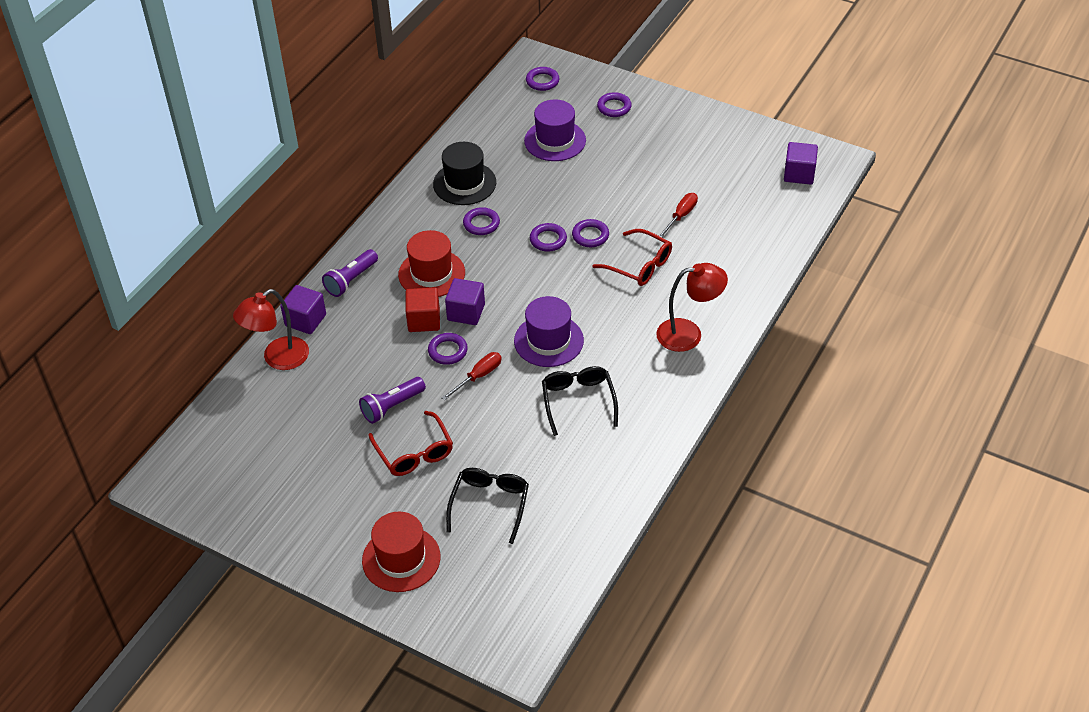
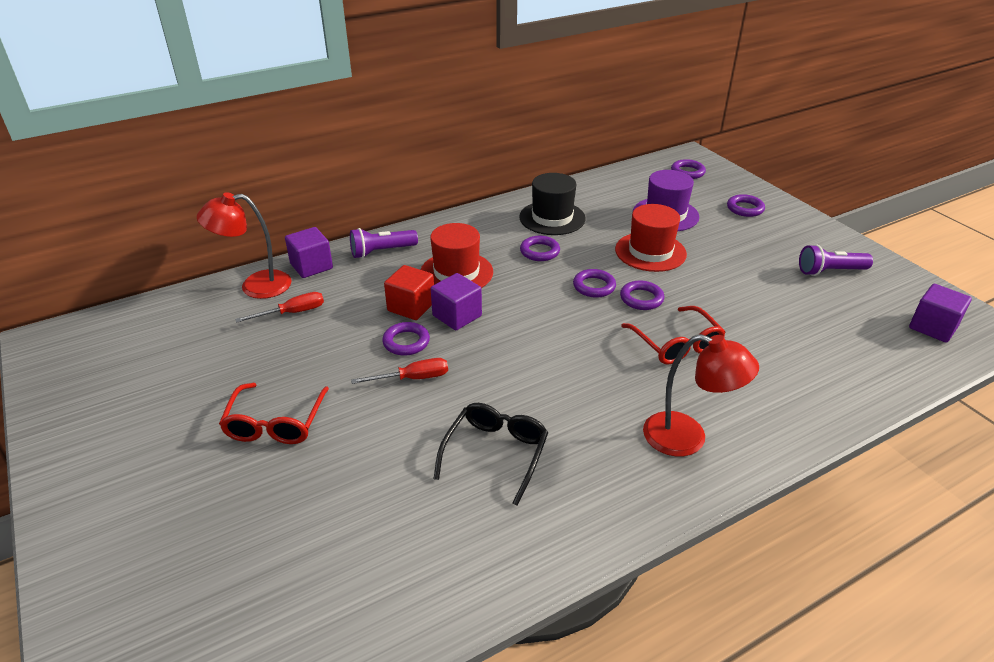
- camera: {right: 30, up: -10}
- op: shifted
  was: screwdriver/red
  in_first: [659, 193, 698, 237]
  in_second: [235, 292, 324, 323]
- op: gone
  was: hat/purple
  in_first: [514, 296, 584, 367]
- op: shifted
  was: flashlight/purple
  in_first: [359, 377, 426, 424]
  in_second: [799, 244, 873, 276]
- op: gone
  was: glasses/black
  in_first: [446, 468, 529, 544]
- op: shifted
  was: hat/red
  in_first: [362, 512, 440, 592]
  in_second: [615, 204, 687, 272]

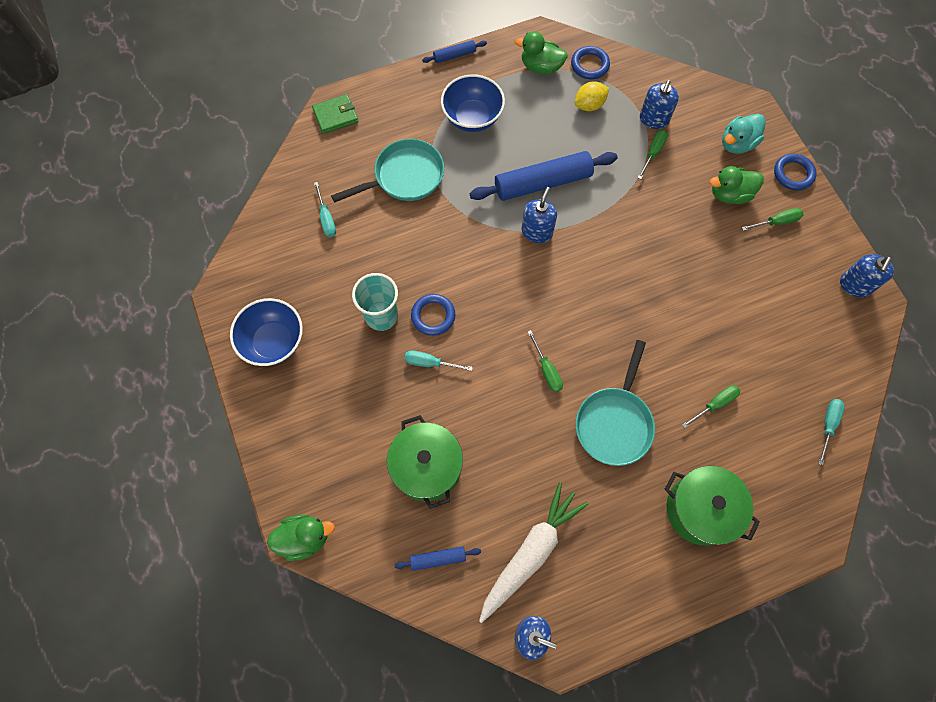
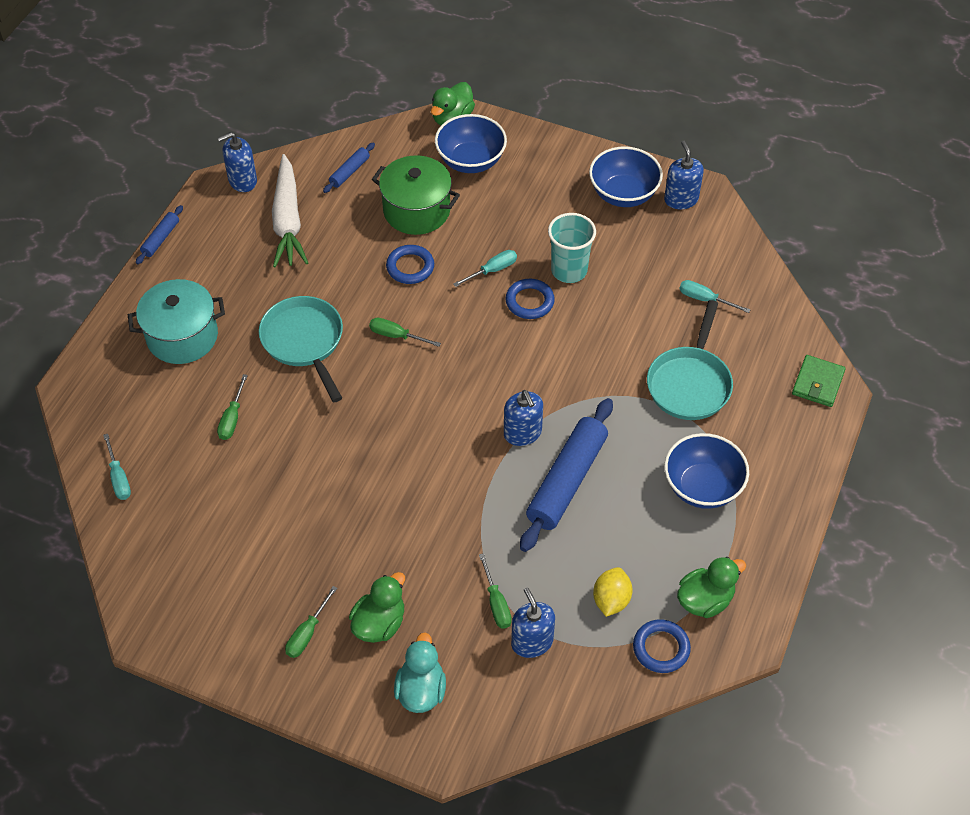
- camera: {right: 135, up: -15}
- op: shifted
  was: rolling pin/blue
  in_first: [422, 40, 487, 63]
  in_second: [136, 205, 183, 264]
- op: shifted
  was: ring/blue
  in_first: [774, 154, 817, 191]
  in_second: [386, 245, 434, 284]
- op: shifted
  was: soap dispenser/blue
  in_first: [840, 254, 894, 298]
  in_second: [664, 141, 704, 209]
- op: repainted
  was: pot/green
  now: pot/turquoise
  in_first: [664, 466, 760, 546]
  in_second: [128, 279, 225, 364]
- op: new
  now: bowl/blue
  in_second: [435, 114, 507, 173]

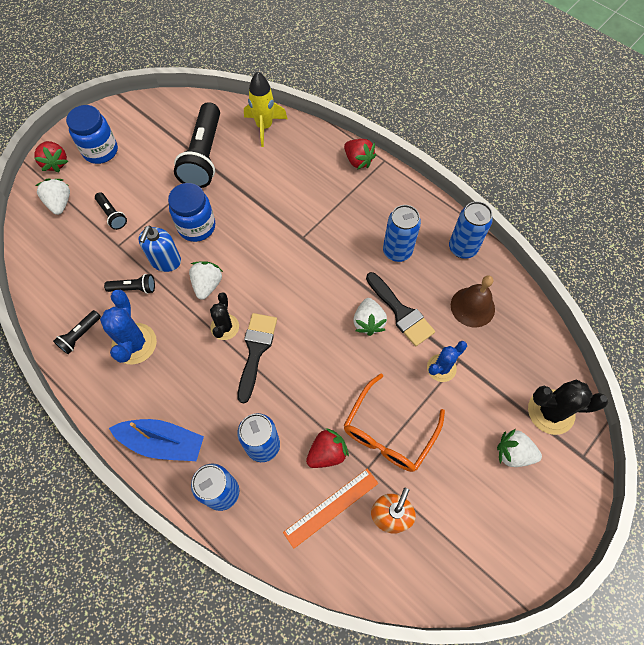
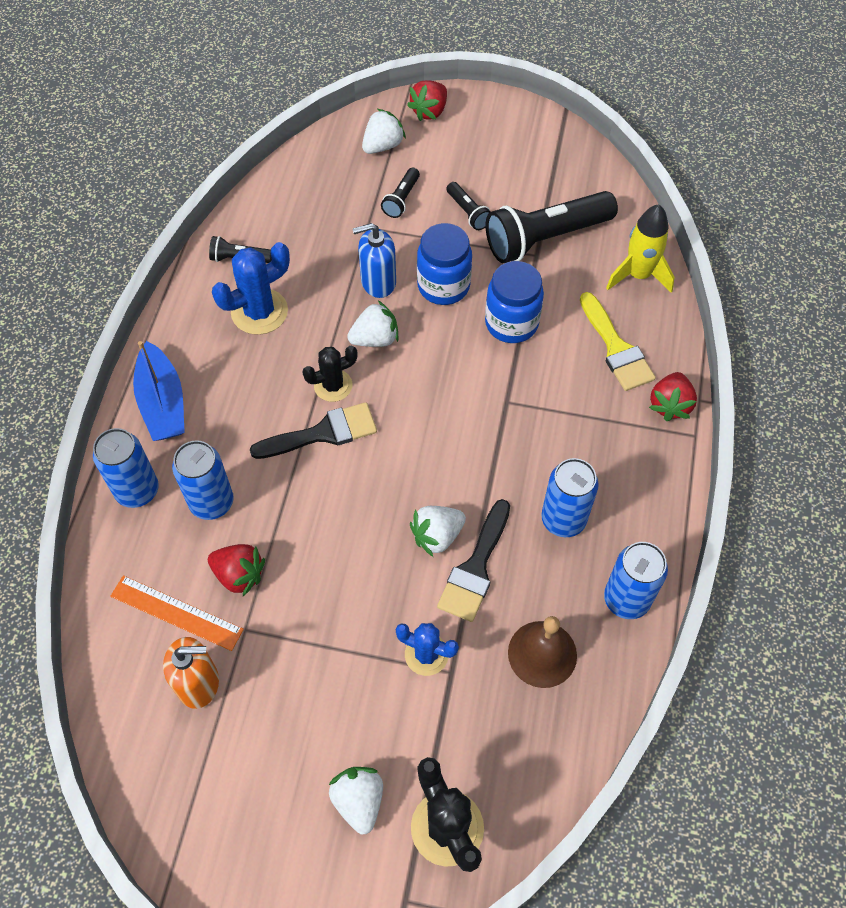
- camera: {right: 60, up: -5}
- op: shifted
  was: jar/blue
  in_first: [66, 105, 118, 164]
  in_second: [485, 261, 544, 343]
- op: shifted
  was: flashlight/black
  in_first: [104, 274, 155, 294]
  in_second: [447, 182, 491, 230]
- op: gone
  was: glasses/orange
  in_first: [344, 373, 445, 472]
- op: new
  now: brush/yellow
  in_second: [580, 292, 656, 391]

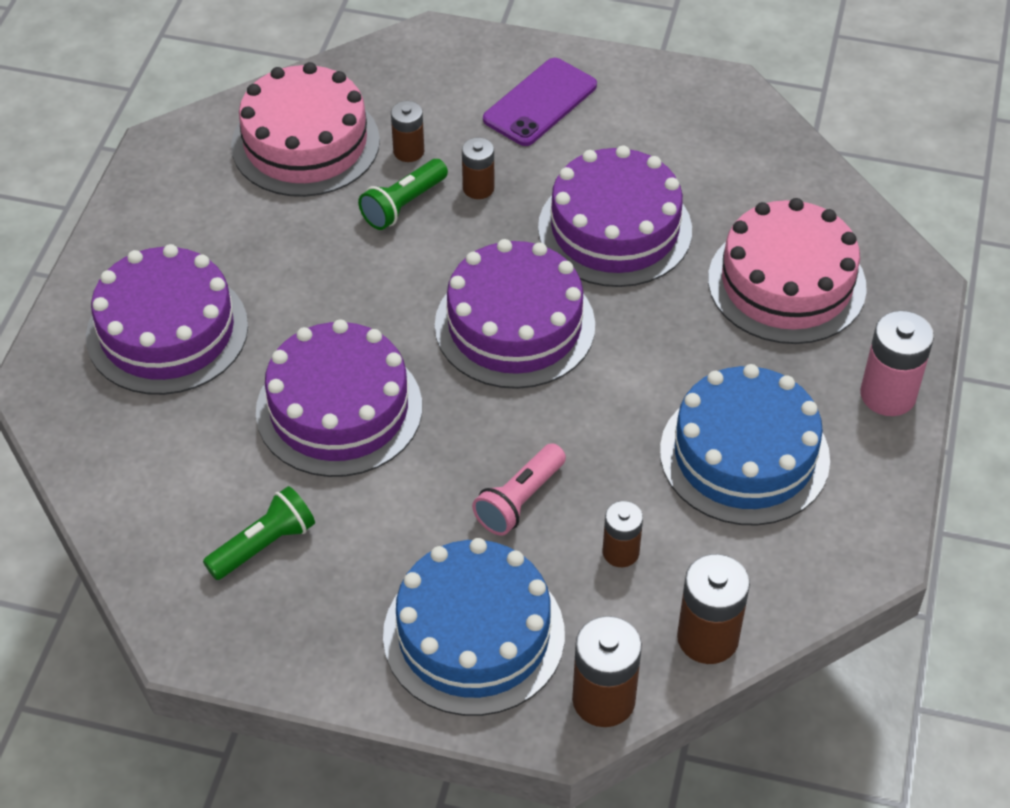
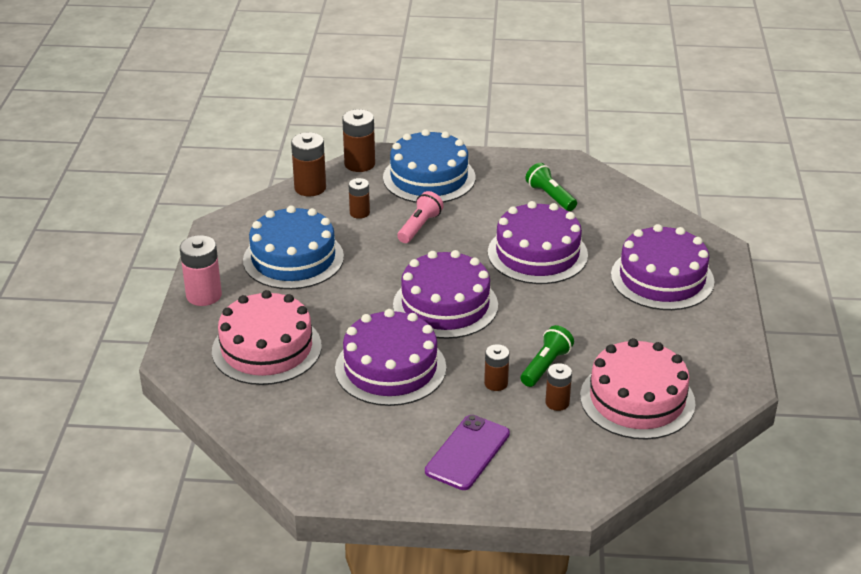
- camera: {right: 170, up: -15}
- op: rotated
  was: flashlight/green
  in_first: [203, 486, 315, 580]
  in_second: [525, 163, 577, 211]
  clockwise: 105

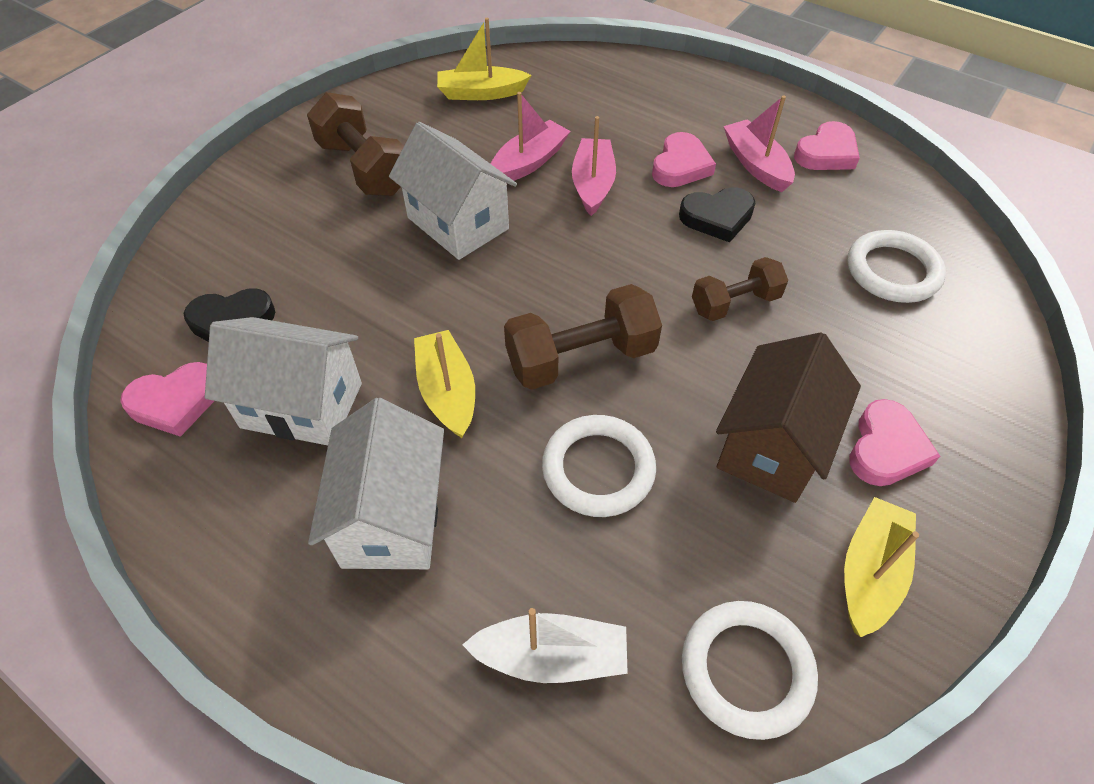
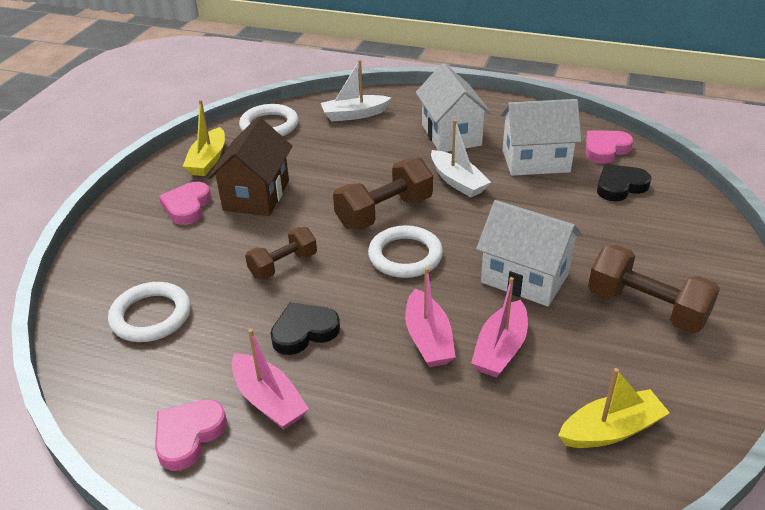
- camera: {right: 165, up: -15}
- op: gone
  was: heart/pink
  in_first: [652, 132, 716, 187]
- op: repainted
  was: boat/yellow
  now: boat/white
  in_first: [414, 330, 475, 438]
  in_second: [431, 119, 491, 197]
- op: shifted
  was: ring/white
  in_first: [542, 415, 656, 517]
  in_second: [368, 225, 443, 278]

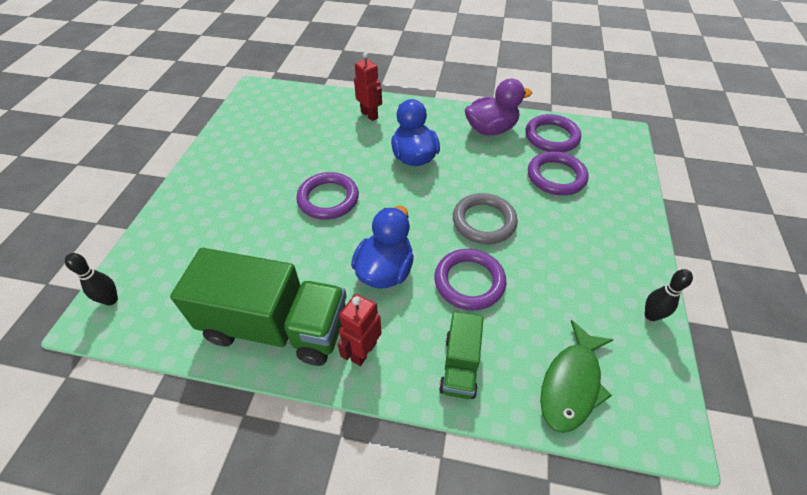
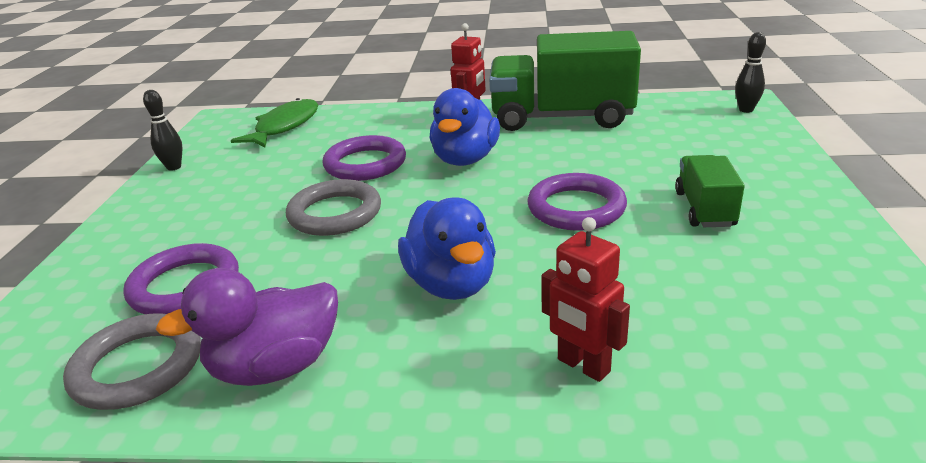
- camera: {right: 175, up: -20}
- op: repainted
  was: ring/purple
  now: ring/grey
  in_first: [525, 114, 581, 152]
  in_second: [63, 313, 201, 410]
- op: shifted
  was: truck/green
  in_first: [439, 312, 484, 399]
  in_second: [675, 155, 745, 227]

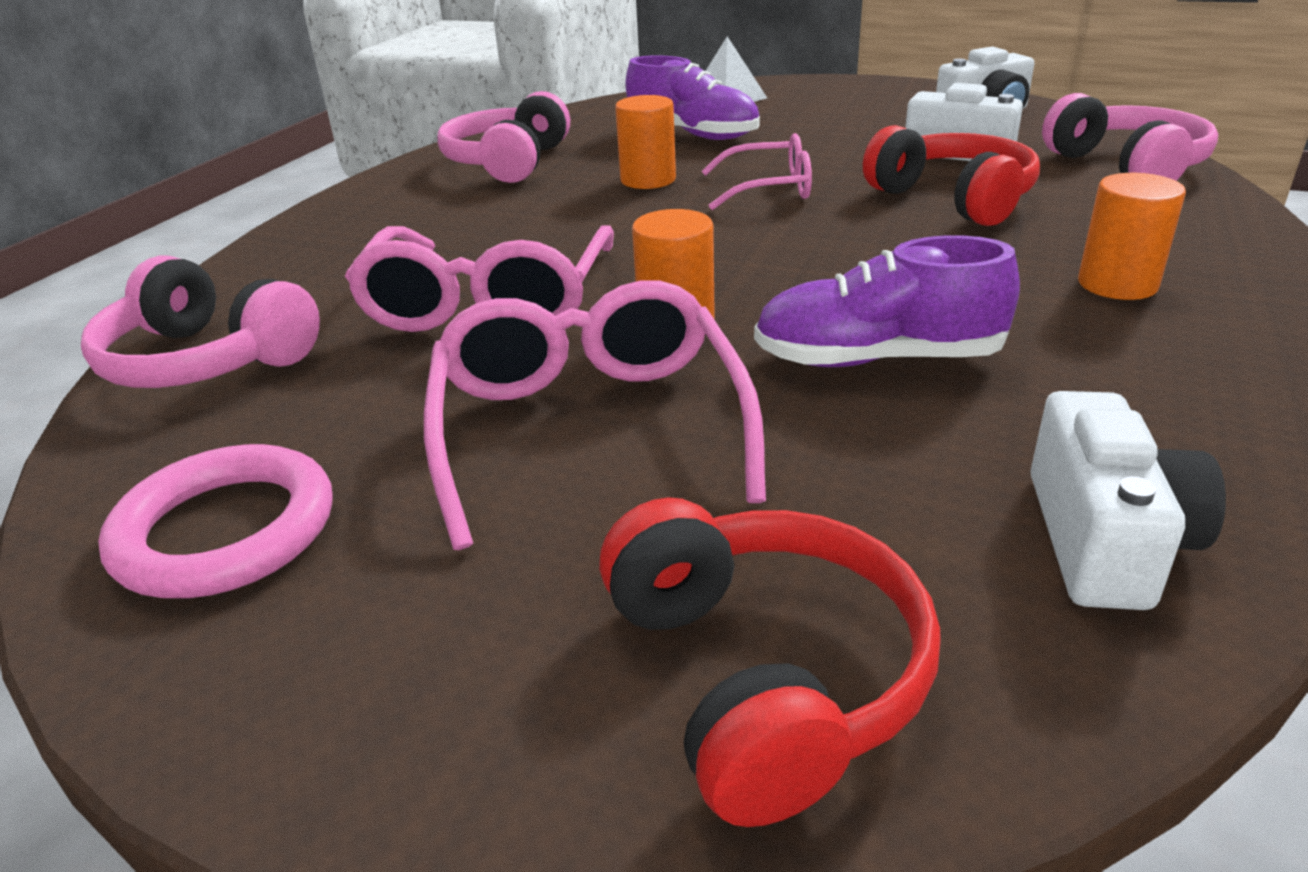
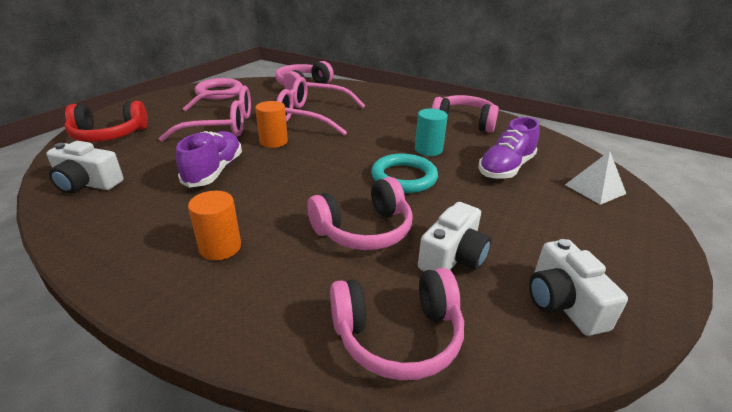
- camera: {right: 95, up: 0}
- op: repainted
  was: cylinder/orange
  now: cylinder/turquoise
  in_first: [615, 95, 676, 189]
  in_second: [415, 108, 448, 156]
- op: repainted
  was: headphones/red
  now: headphones/pink
  in_first: [863, 125, 1040, 226]
  in_second: [307, 177, 413, 250]
- op: swapped
  was: glasses/pink
  now: ring/turquoise
  in_first: [702, 133, 812, 210]
  in_second: [371, 154, 438, 193]

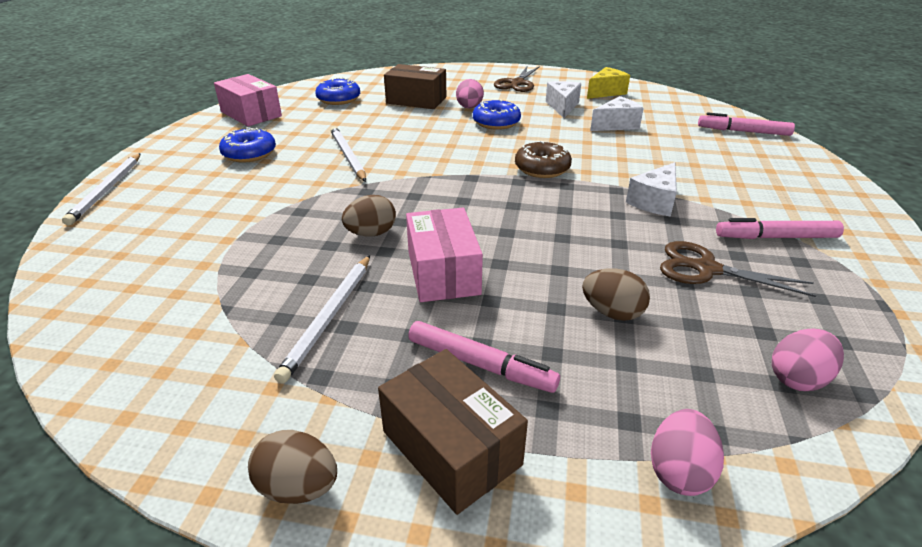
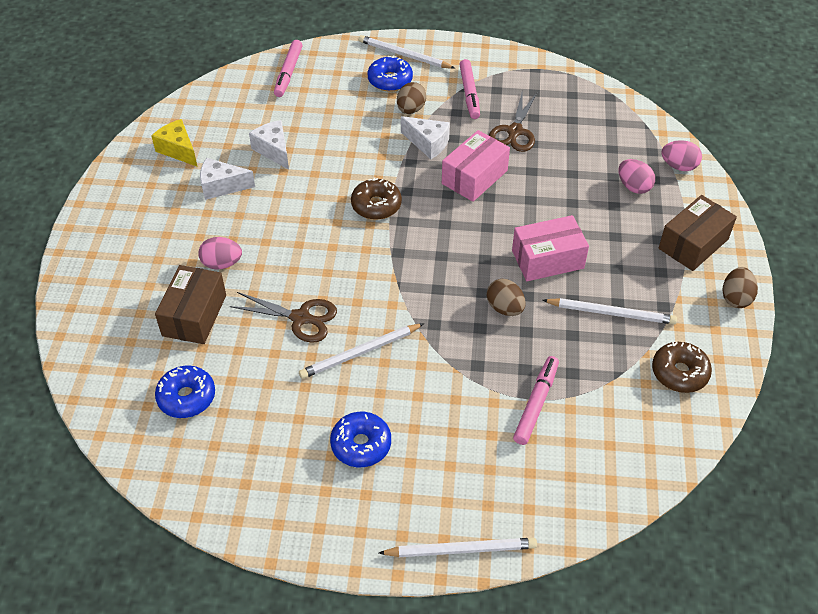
- camera: {right: -95, up: 15}
- op: shifted
  was: scissors/brown
  in_first: [494, 66, 540, 92]
  in_second: [230, 292, 337, 343]
- op: shifted
  was: box/pink
  in_first: [214, 74, 282, 126]
  in_second: [442, 130, 510, 202]
- op: shifted
  was: donut/blue
  in_first: [473, 99, 521, 130]
  in_second: [367, 55, 413, 92]
- op: shifted
  was: egg/brown
  in_first: [582, 268, 650, 321]
  in_second: [397, 82, 426, 114]
- op: shifted
  was: marker/pink
  in_first: [408, 321, 560, 393]
  in_second: [513, 356, 559, 445]
- op: shifted
  was: egg/pink
  in_first: [772, 329, 844, 391]
  in_second: [618, 159, 655, 194]
- op: new
  now: pencil/white
  in_second: [359, 35, 455, 69]
- op: new
  now: donut/brown
  in_second: [652, 342, 712, 393]

